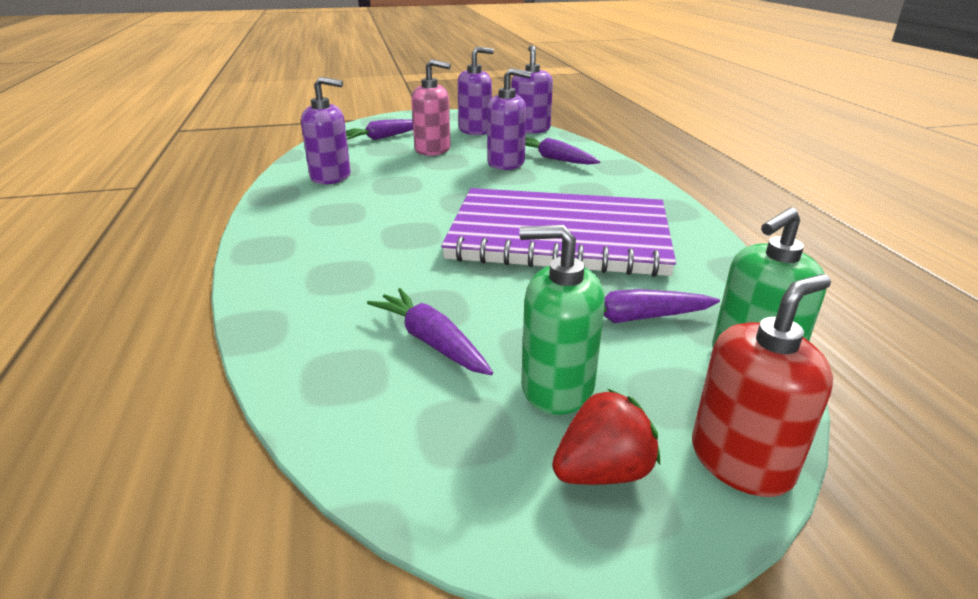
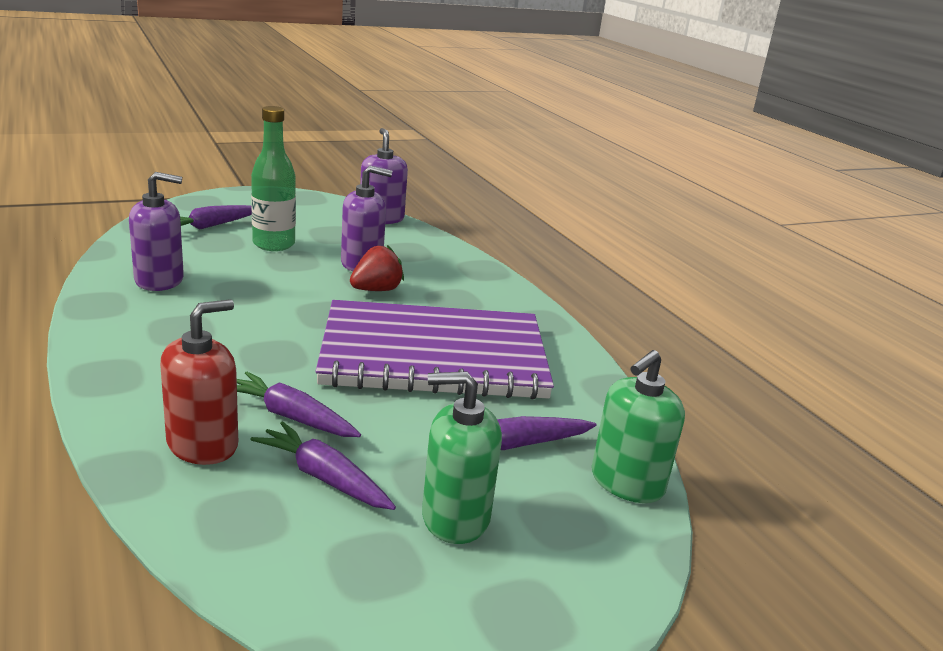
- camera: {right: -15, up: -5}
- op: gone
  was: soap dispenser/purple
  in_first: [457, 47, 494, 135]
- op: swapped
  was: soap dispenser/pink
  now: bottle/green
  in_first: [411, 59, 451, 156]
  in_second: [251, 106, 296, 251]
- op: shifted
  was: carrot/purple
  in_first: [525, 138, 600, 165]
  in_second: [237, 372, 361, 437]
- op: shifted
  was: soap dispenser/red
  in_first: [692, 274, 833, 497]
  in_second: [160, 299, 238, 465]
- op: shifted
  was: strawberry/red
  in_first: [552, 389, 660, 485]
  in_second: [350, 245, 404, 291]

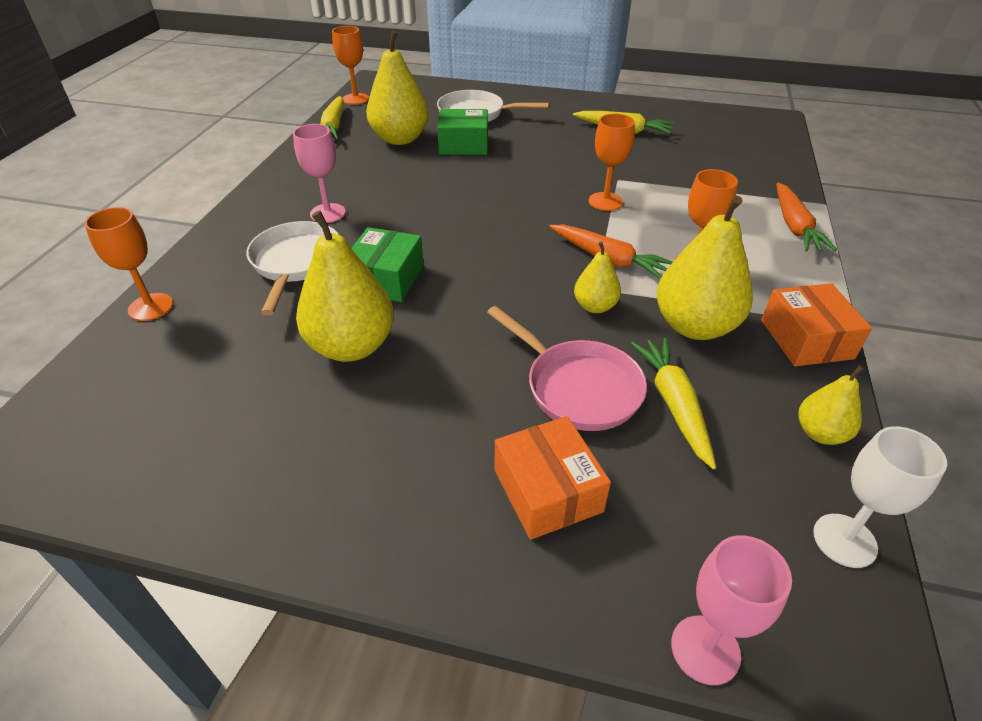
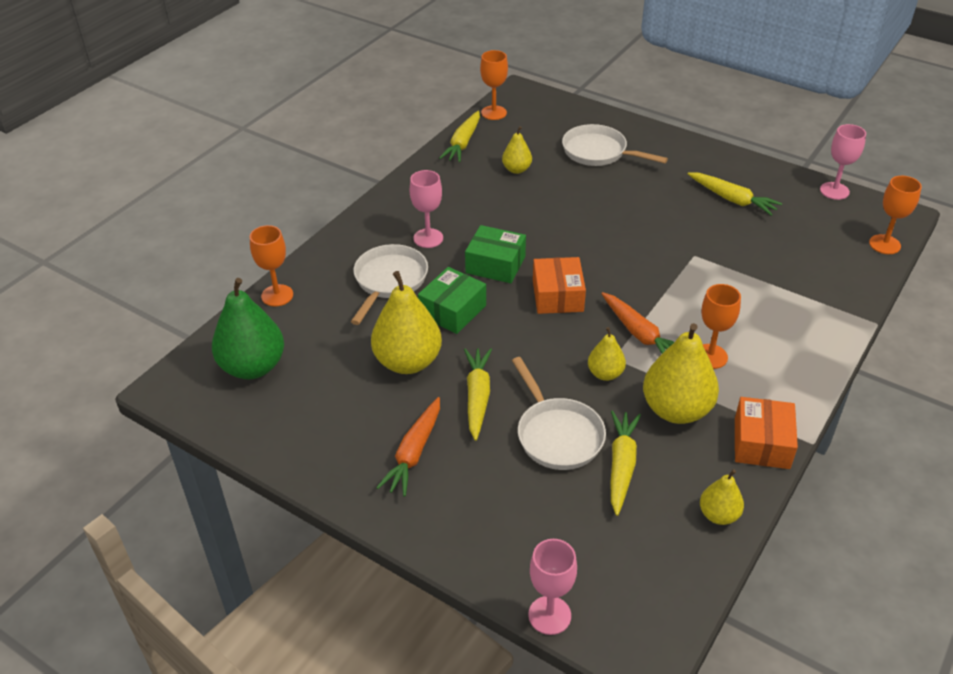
- camera: {right: 20, up: 0}
- op: scaled
  was: pear/yellow
  in_first: [366, 31, 429, 145]
  in_second: [502, 126, 532, 174]
  ratio: 0.53
- op: shifted
  was: box/green
  in_first: [438, 109, 488, 155]
  in_second: [465, 225, 526, 283]
- op: shifted
  was: goblet/orange
  in_first: [589, 114, 635, 211]
  in_second: [869, 176, 922, 254]
- op: shifted
  was: carrot/orange
  in_first: [776, 183, 837, 251]
  in_second: [376, 397, 440, 497]
- op: repainted
  was: pan/pink
  now: pan/white
  in_first: [487, 306, 647, 431]
  in_second: [512, 357, 606, 470]
- op: shifted
  was: box/orange
  in_first: [495, 416, 611, 540]
  in_second: [533, 257, 586, 314]
- op: gone
  was: goblet/white
  in_first: [813, 426, 947, 568]
- op: new
  now: goblet/pink
  in_second: [820, 124, 866, 200]
- op: new
  now: pear/green
  in_second: [212, 278, 284, 379]
- op: new
  now: carrot/yellow
  in_second: [464, 348, 492, 441]

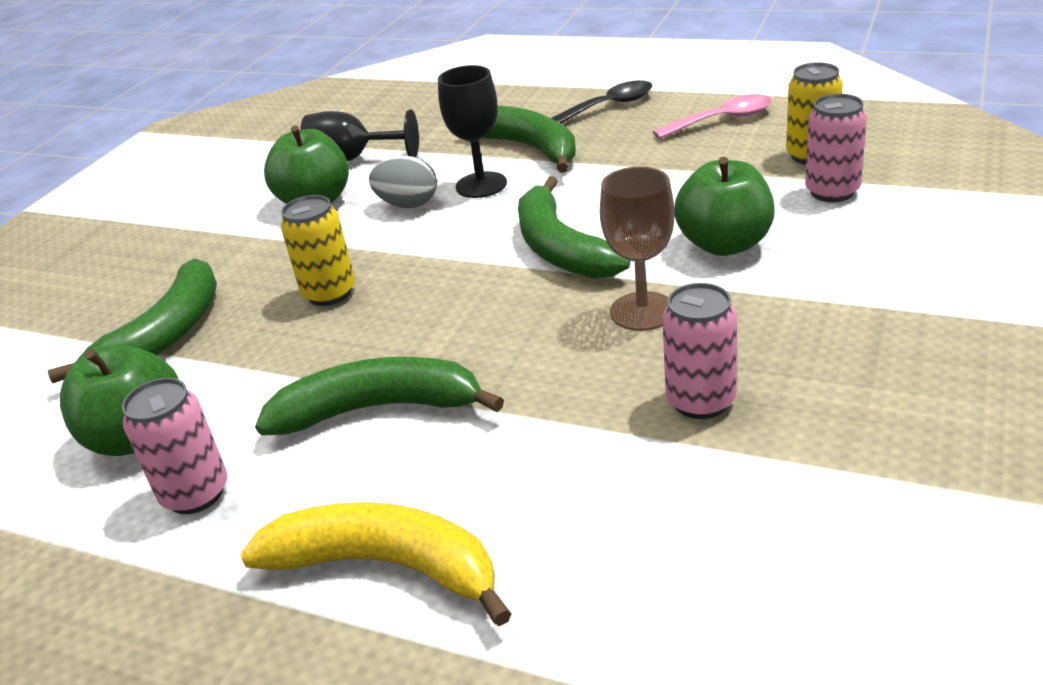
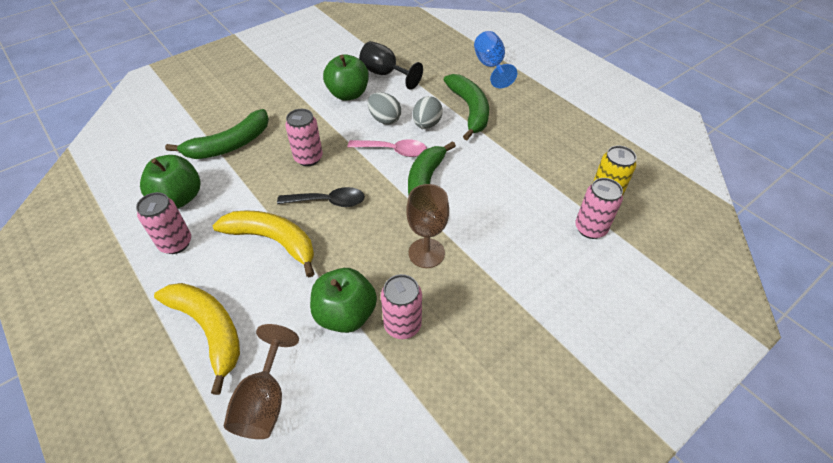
- camera: {right: 25, up: 15}
- op: swapped
  was: goblet/black
  now: egg/grey
  in_first: [438, 65, 507, 198]
  in_second: [413, 96, 443, 129]
- op: shifted
  was: spoon/black
  in_first: [551, 80, 652, 123]
  in_second: [277, 187, 365, 207]
- op: shifted
  was: spoon/pink
  in_first: [653, 94, 772, 139]
  in_second: [348, 139, 427, 157]
- op: shifted
  was: apple/green
  in_first: [674, 157, 775, 256]
  in_second: [310, 268, 377, 333]
- op: repainted
  was: can/yellow
  now: can/pink
  in_first: [281, 195, 355, 306]
  in_second: [285, 109, 323, 166]
- op: repainted
  was: banana/green
  now: banana/yellow
  in_first: [255, 357, 504, 436]
  in_second: [213, 210, 315, 277]
- op: new
  now: goblet/blue
  in_second: [474, 31, 517, 88]
- op: new
  now: goblet/brown
  in_second: [224, 324, 299, 439]

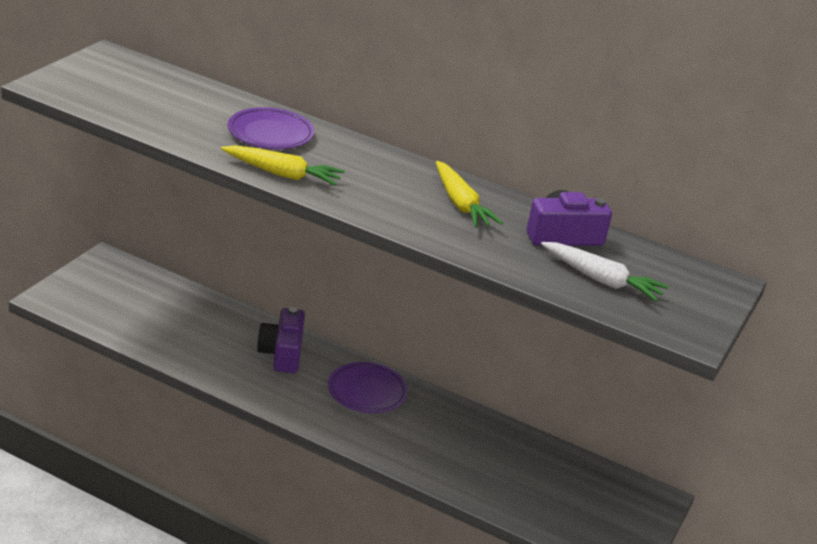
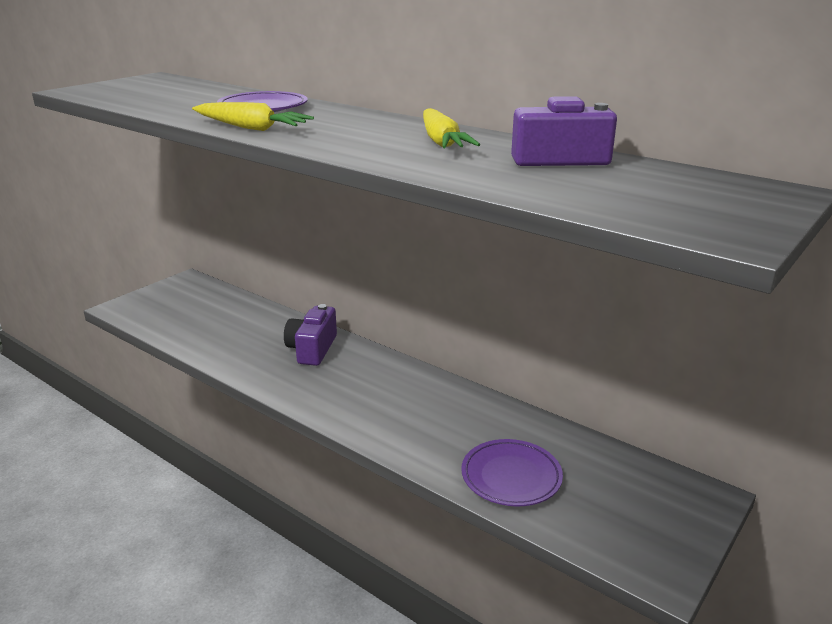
- camera: {right: 15, up: -5}
- op: gone
  was: carrot/white
  in_first: [541, 242, 669, 302]
- op: shifted
  was: plate/purple
  in_first: [328, 362, 408, 413]
  in_second: [461, 439, 563, 506]

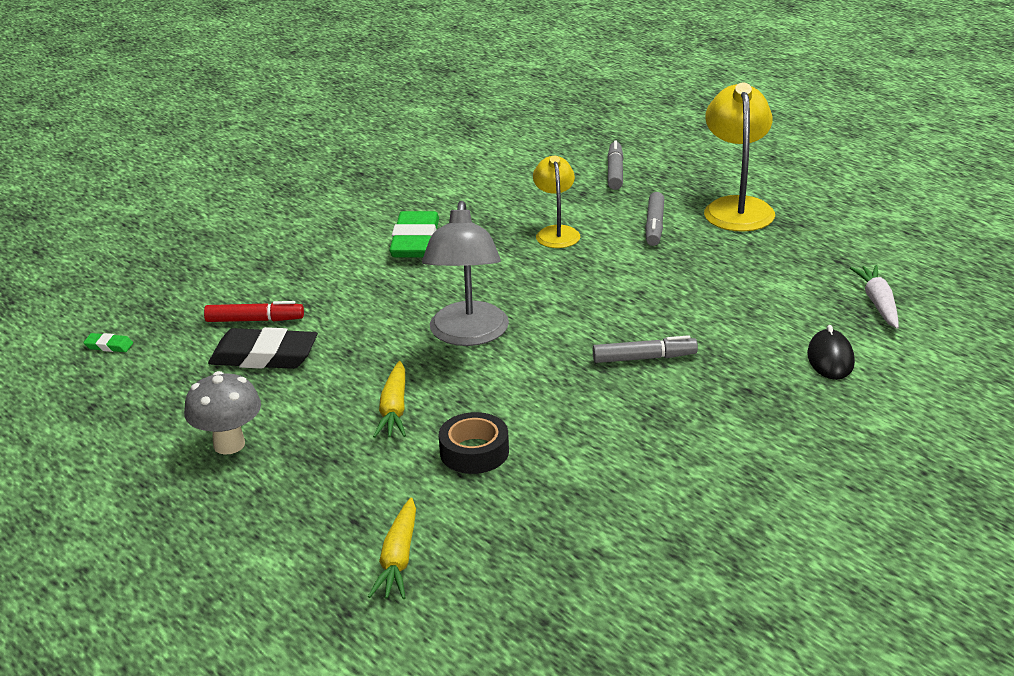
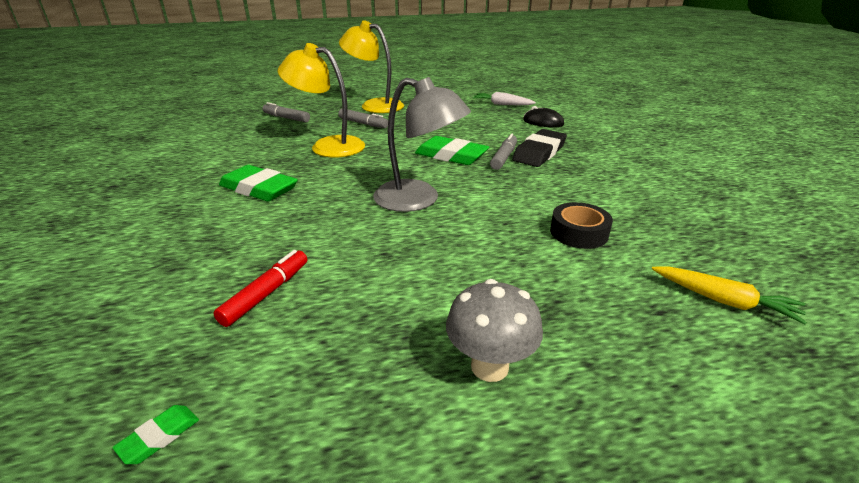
- camera: {right: -65, up: 0}
- op: scaled
  was: lamp/yellow
  in_first: [533, 156, 580, 248]
  in_second: [278, 43, 365, 158]
  ratio: 1.61
- op: shifted
  was: eraser/black
  in_first: [208, 327, 318, 369]
  in_second: [512, 129, 567, 167]
- op: gone
  was: carrot/yellow
  in_first: [373, 361, 406, 438]
- op: new
  now: eraser/green
  in_second: [415, 136, 489, 165]

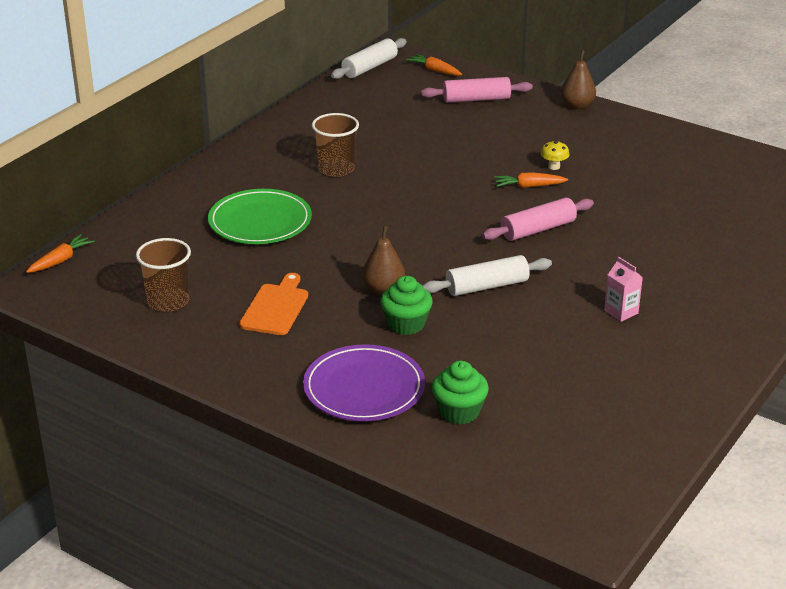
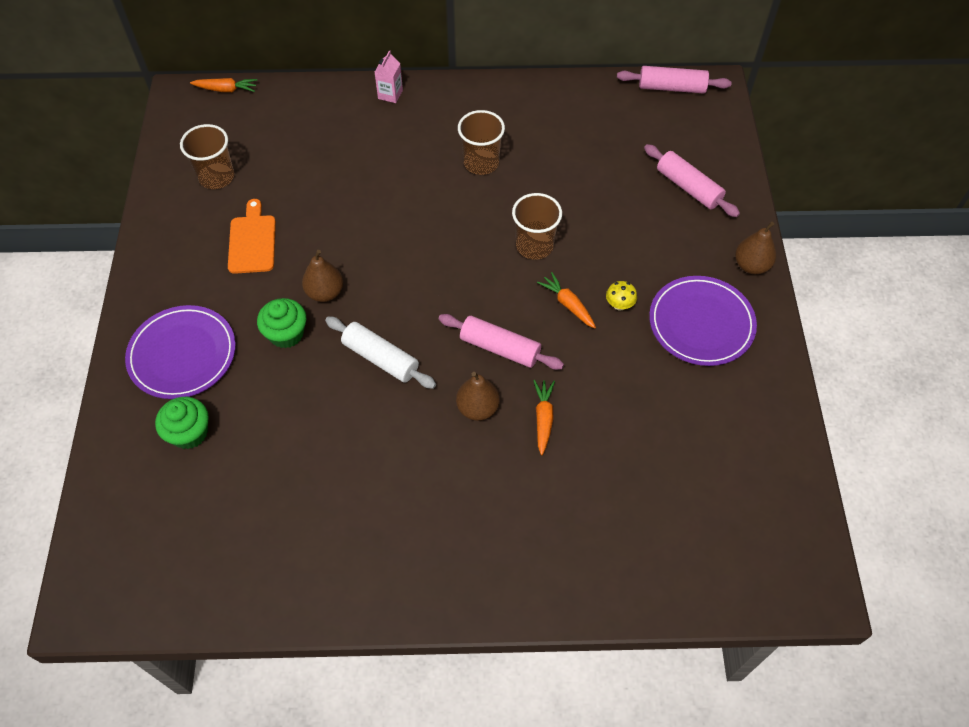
- camera: {right: 55, up: 25}
- op: repainted
  was: rolling pin/white
  now: rolling pin/pink
  in_first: [331, 38, 407, 79]
  in_second: [617, 66, 732, 94]
- op: shifted
  was: carrot/orange
  in_first: [406, 54, 462, 76]
  in_second: [533, 380, 555, 455]
- op: gone
  was: plate/green
  in_first: [208, 189, 312, 244]
- op: shifted
  was: carton/pink
  in_first: [604, 256, 643, 322]
  in_second: [375, 50, 403, 103]
- op: rotated
  was: cutting board/orange
  in_first: [239, 273, 308, 335]
  in_second: [228, 199, 276, 274]
  clockwise: -75
- op: new
  now: cup/brown
  in_second: [512, 193, 562, 260]
- op: new
  now: plate/purple
  in_second: [649, 276, 757, 366]
- op: new
  now: pear/brown
  in_second: [456, 372, 500, 421]

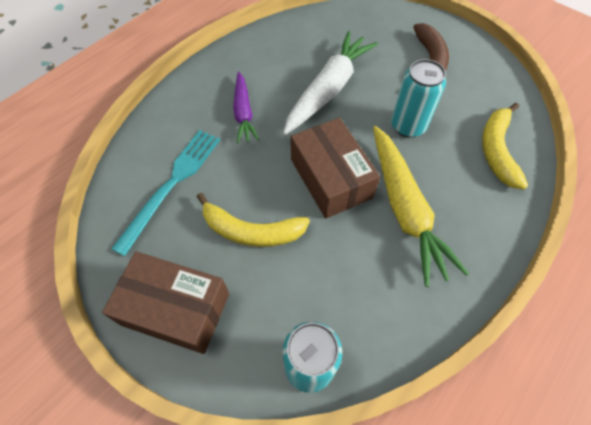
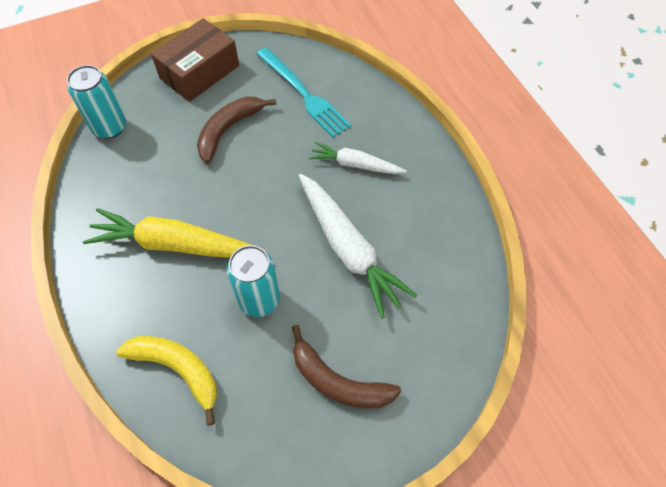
- camera: {right: 115, up: 0}
- op: repainted
  was: carrot/purple
  now: carrot/white
  in_first: [233, 72, 259, 144]
  in_second: [309, 141, 407, 174]
- op: gone
  was: box/brown
  in_first: [291, 118, 380, 219]
- op: repainted
  was: banana/yellow
  now: banana/brown
  in_first: [197, 193, 310, 247]
  in_second: [197, 97, 277, 164]

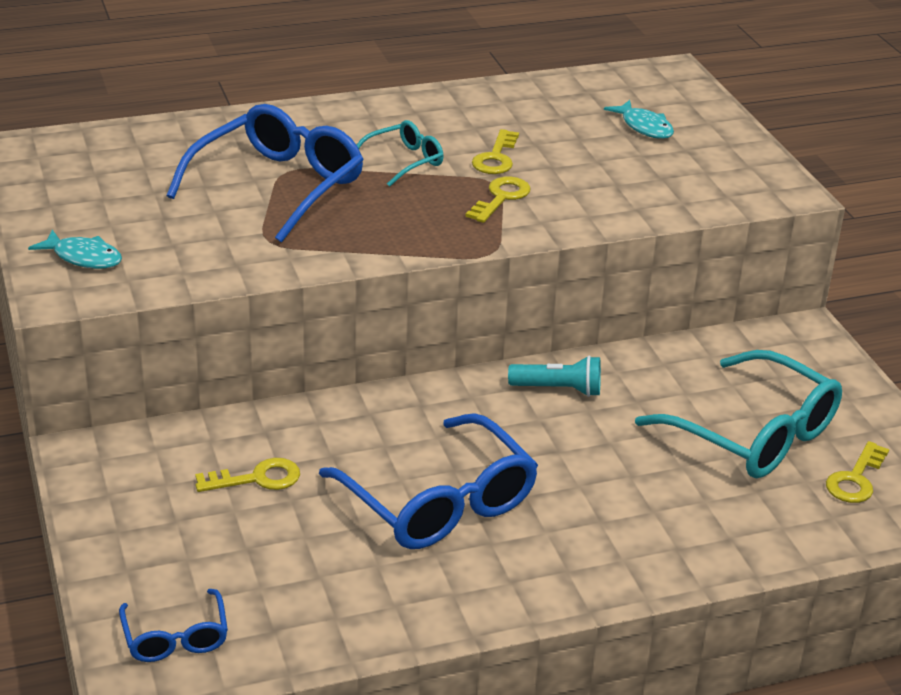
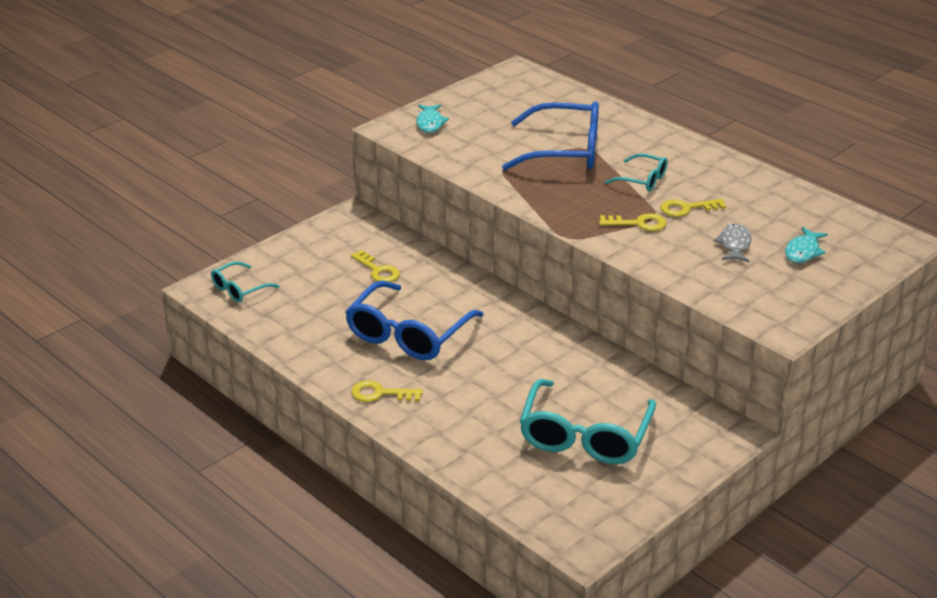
- camera: {right: 65, up: 0}
- op: gone
  was: flashlight/turquoise
  in_first: [508, 356, 601, 397]
- op: shifted
  was: key/yellow
  in_first: [826, 441, 889, 503]
  in_second: [351, 381, 423, 402]
- op: repainted
  was: glasses/blue
  now: glasses/turquoise
  in_first: [119, 589, 228, 662]
  in_second: [211, 262, 279, 302]
- op: new
  now: fish/grey
  in_second: [713, 223, 751, 262]

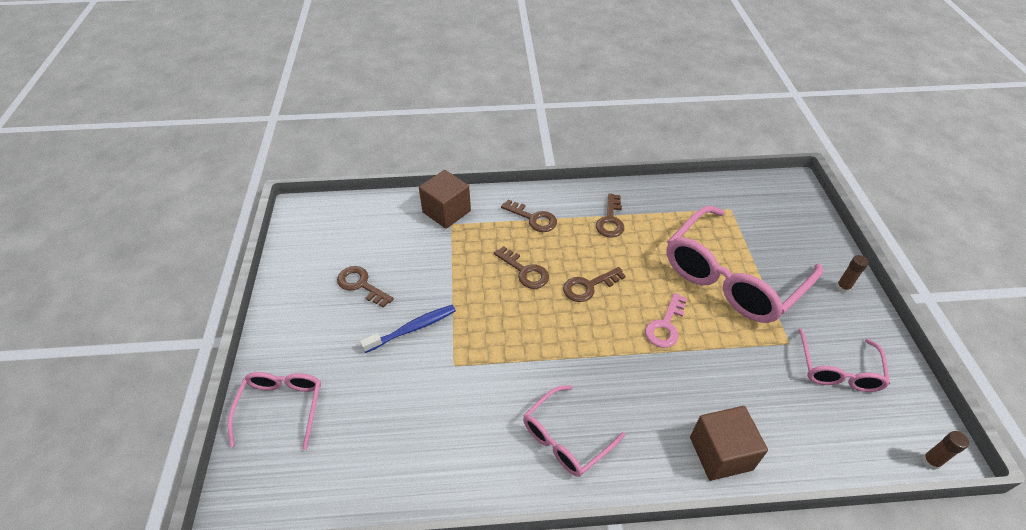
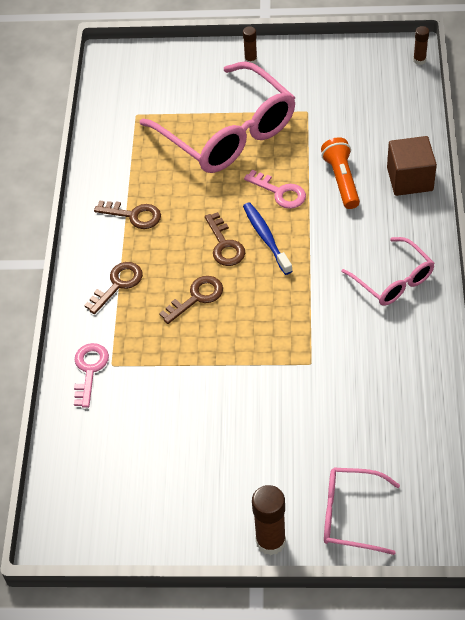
- camera: {right: -80, up: 5}
- op: swapped
  was: cube/brown
  now: key/pink
  in_first: [419, 170, 471, 229]
  in_second: [74, 343, 109, 408]
- op: gone
  was: key/brown
  in_first: [337, 266, 394, 308]
- op: shifted
  was: toothbrush/blue
  in_first: [360, 305, 456, 353]
  in_second: [243, 202, 292, 275]
- op: gone
  was: glasses/pink
  in_first: [798, 328, 890, 392]
- op: new
  now: flashlight/orange
  in_second: [321, 137, 360, 209]
- op: new
  now: glue stick/brown
  in_second: [252, 485, 286, 555]

